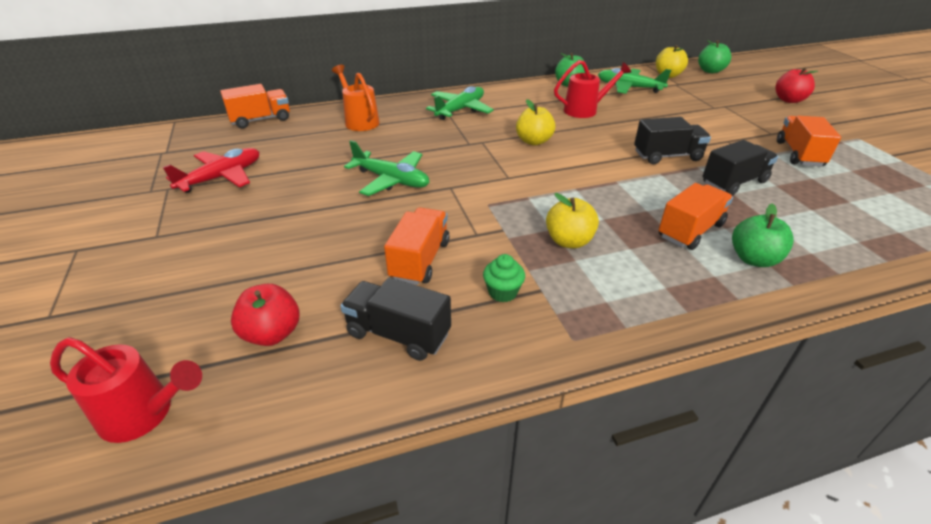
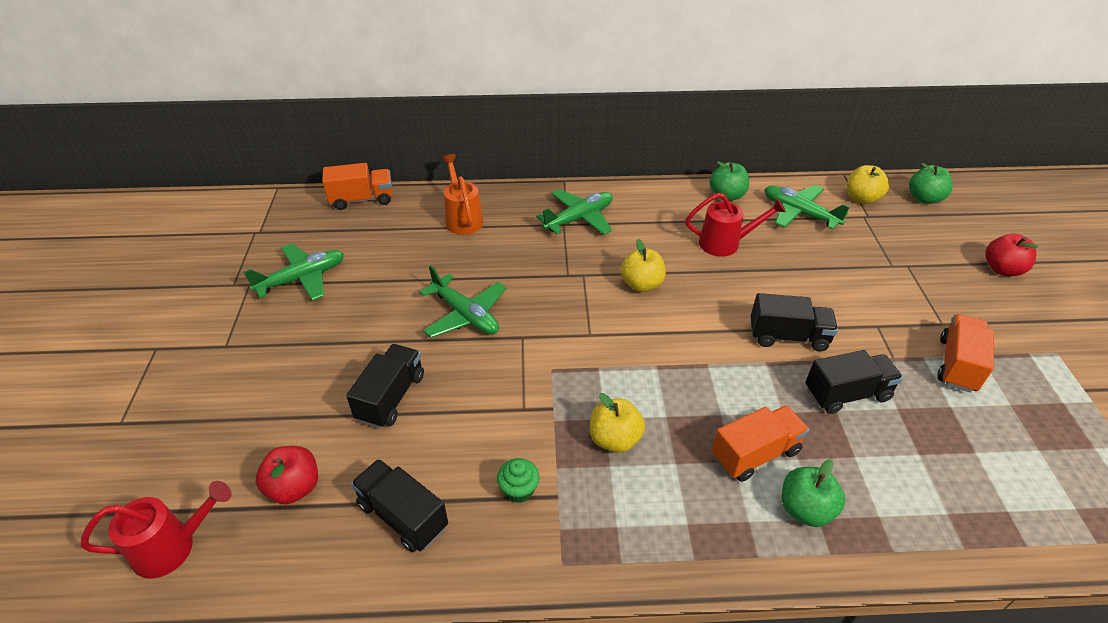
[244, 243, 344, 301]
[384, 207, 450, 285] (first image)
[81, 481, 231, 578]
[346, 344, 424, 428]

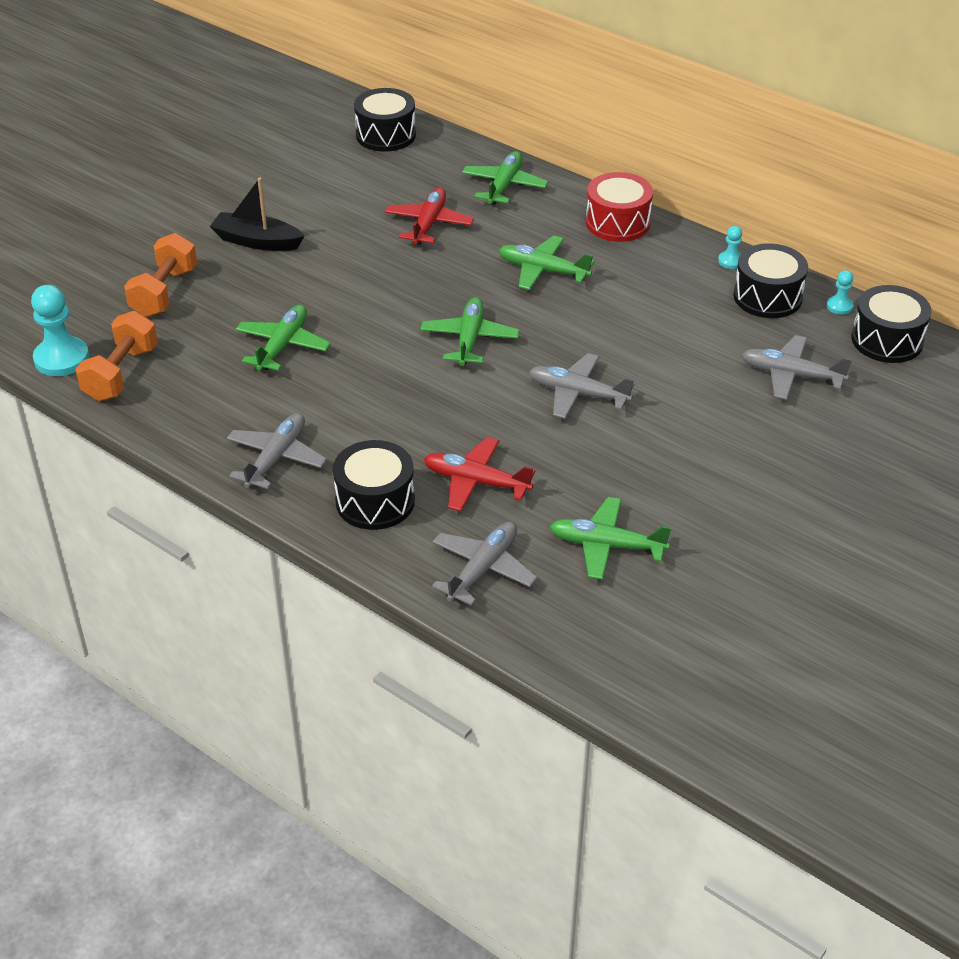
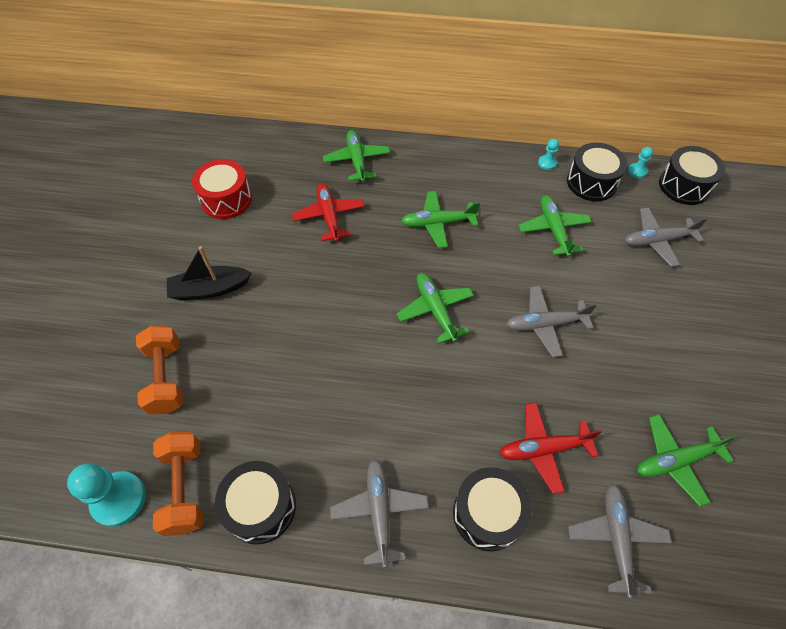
[215, 461, 296, 544]
[192, 159, 252, 219]
[518, 195, 592, 257]

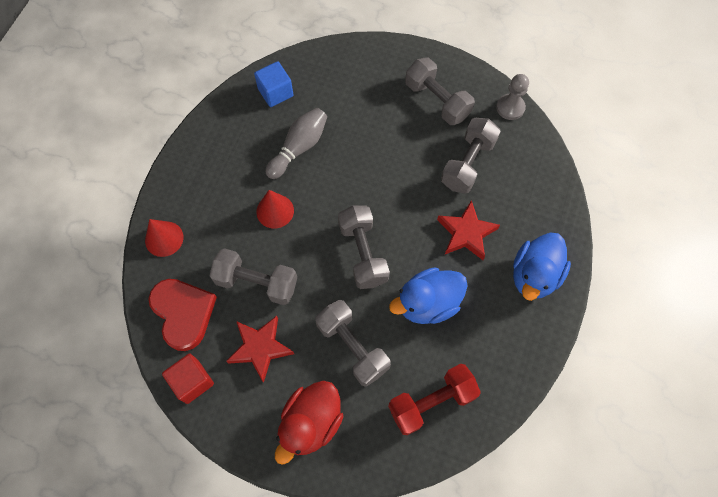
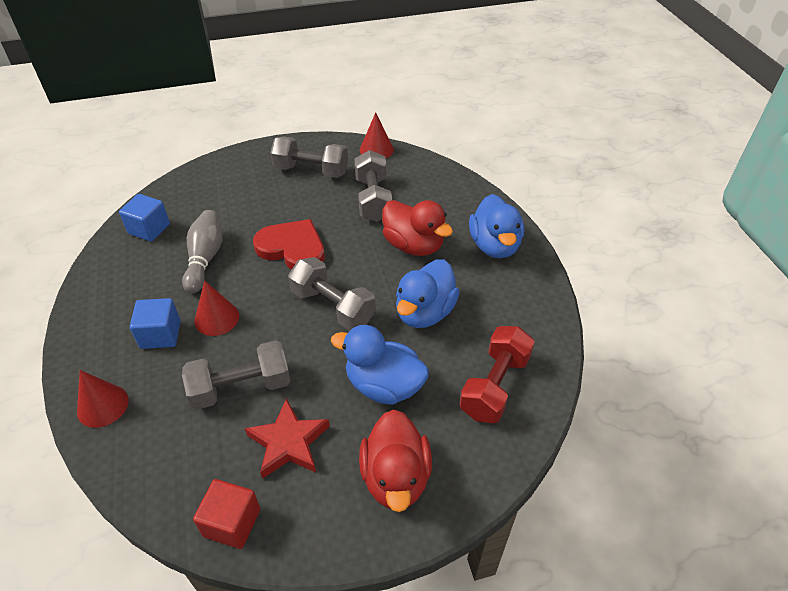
[360, 113, 394, 158]
[382, 200, 453, 256]
[253, 219, 325, 269]
[331, 325, 429, 405]
[130, 298, 180, 349]

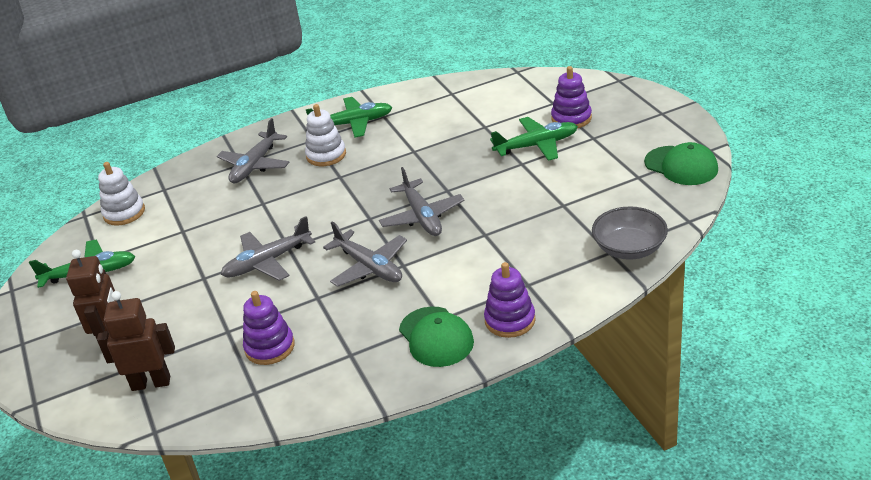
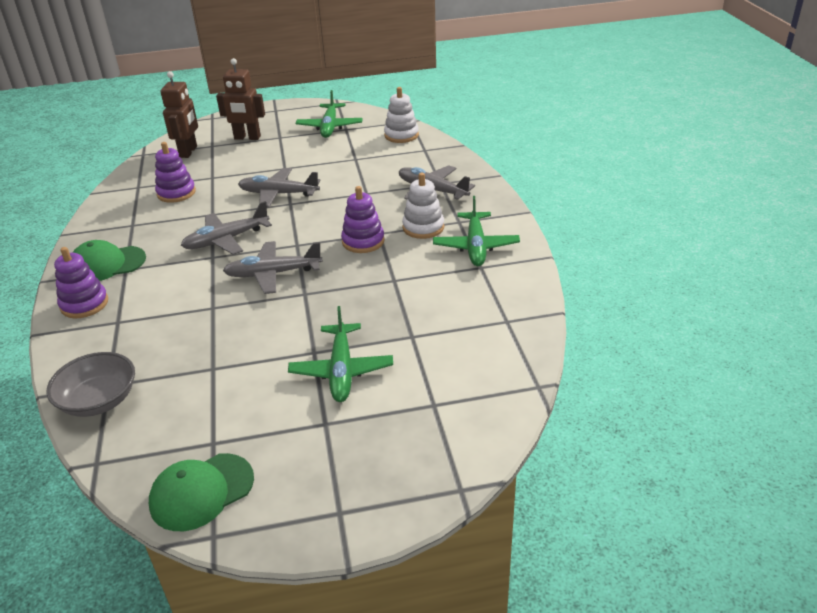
[341, 186, 385, 253]
[238, 168, 321, 208]

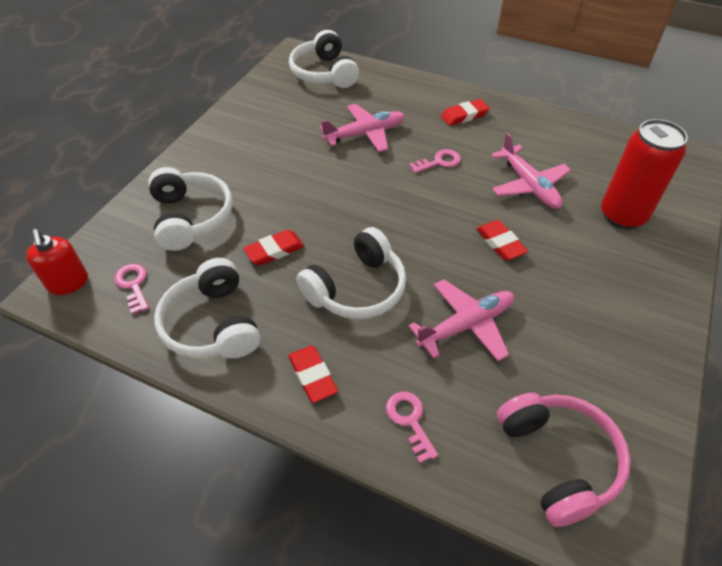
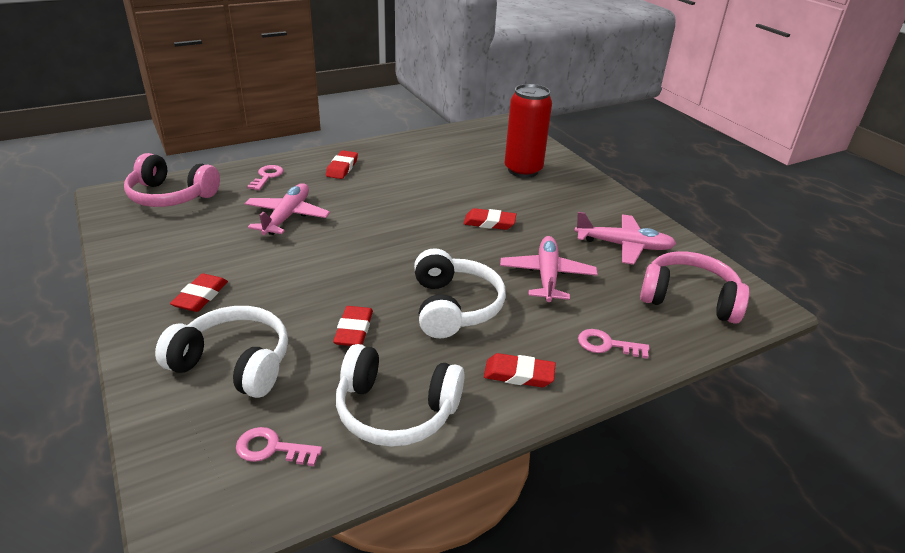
[124, 153, 220, 207]
[574, 212, 676, 265]
[247, 165, 283, 190]
[26, 229, 88, 295] (first image)
[170, 273, 228, 312]

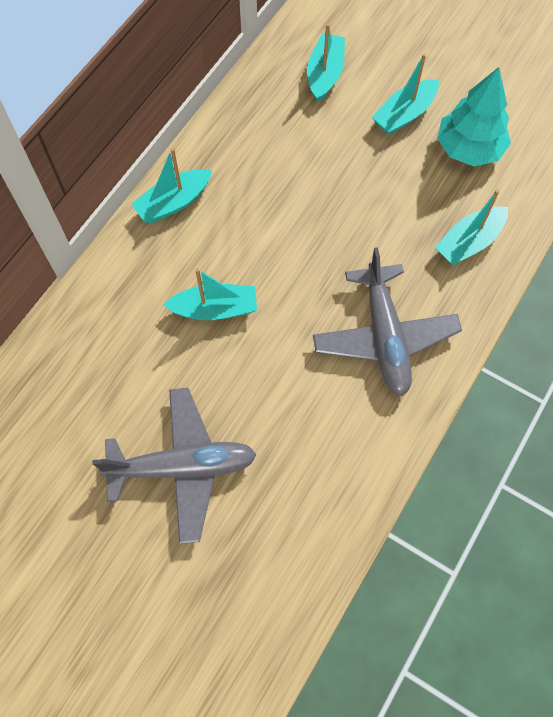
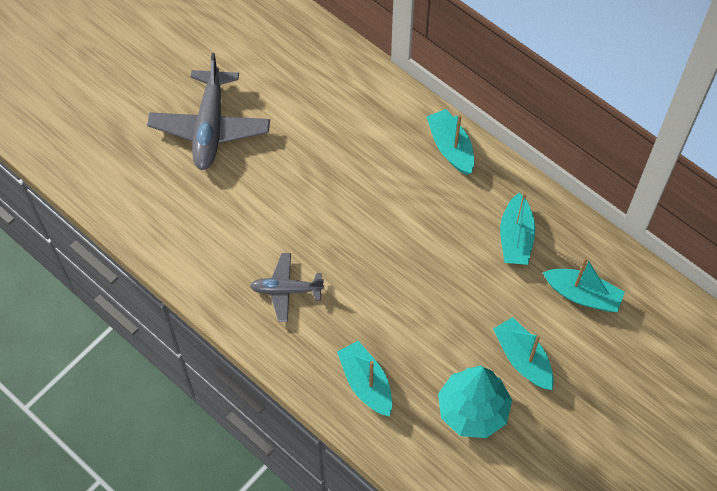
[250, 253, 324, 322]
[500, 193, 535, 265]

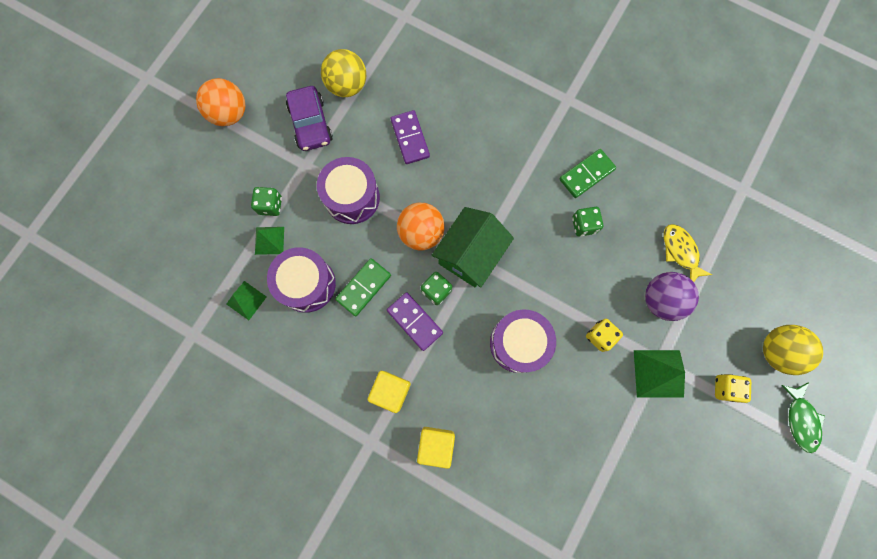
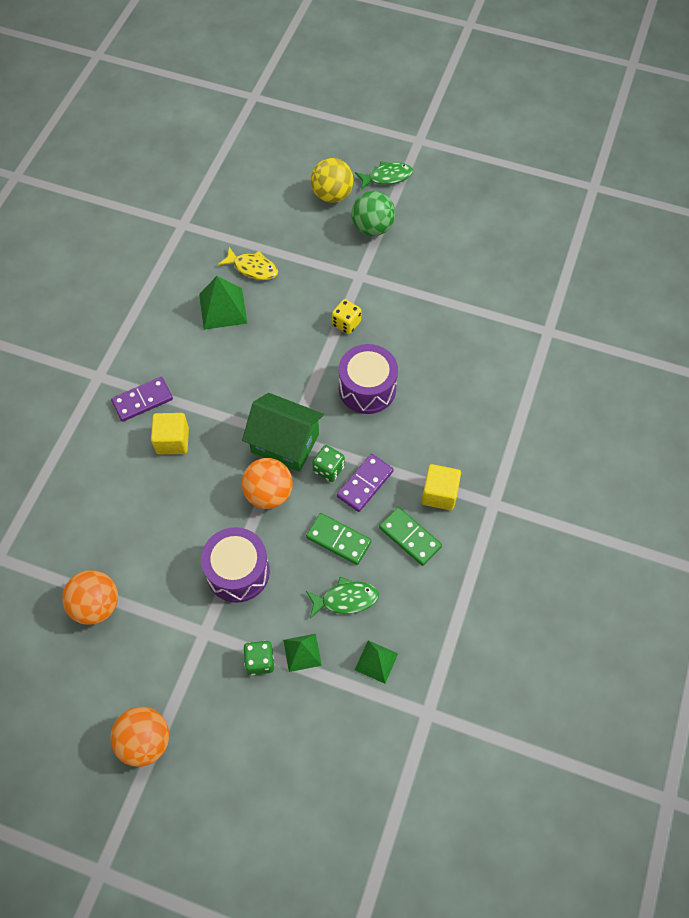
[62, 570, 118, 625]
[286, 86, 333, 151] (first image)
[111, 377, 173, 422]
[379, 507, 442, 566]
[572, 207, 603, 236] (first image)
[218, 247, 278, 280]
[306, 577, 379, 619]
[645, 272, 699, 321] (first image)
[199, 276, 247, 330]
[351, 191, 395, 236]
[151, 413, 189, 454]

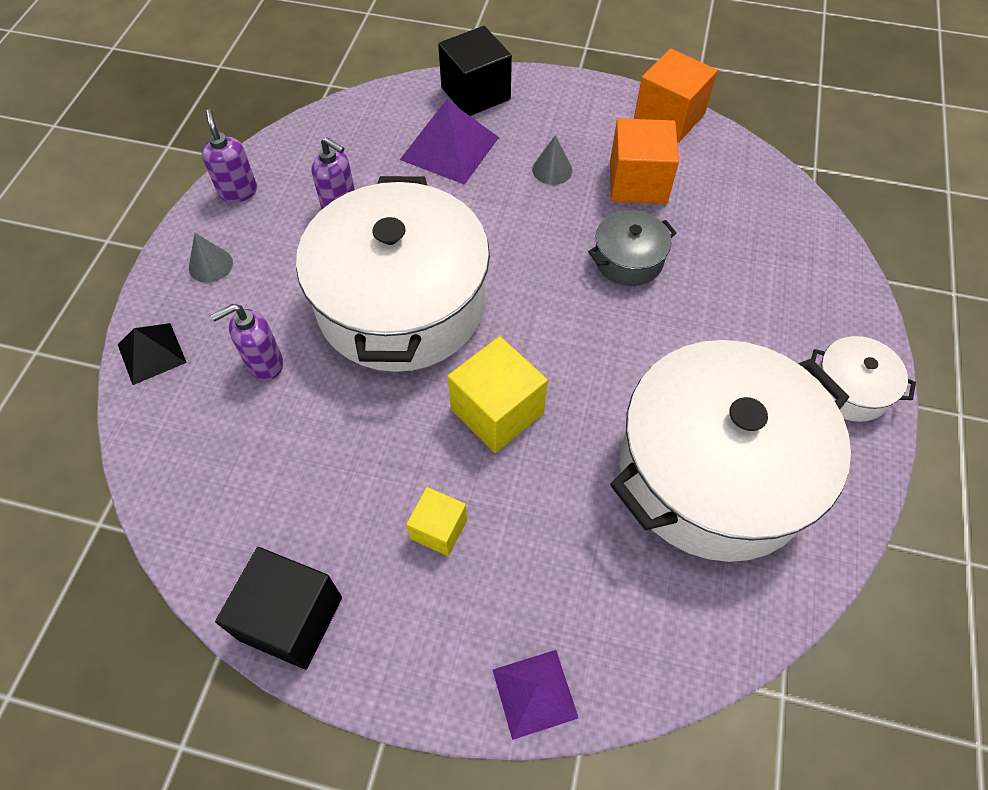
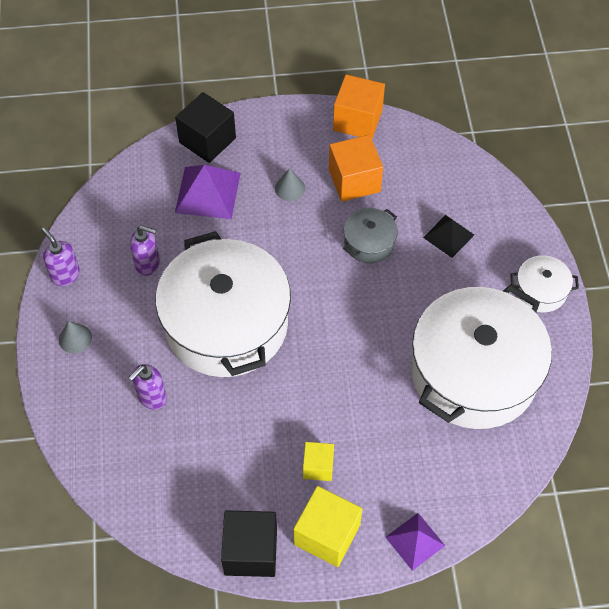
[423, 215, 474, 258]
[293, 486, 362, 567]

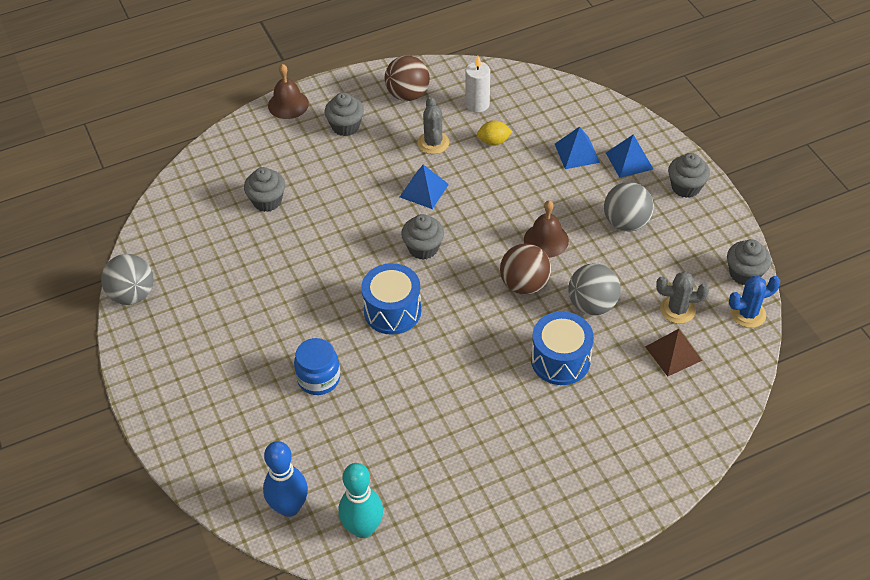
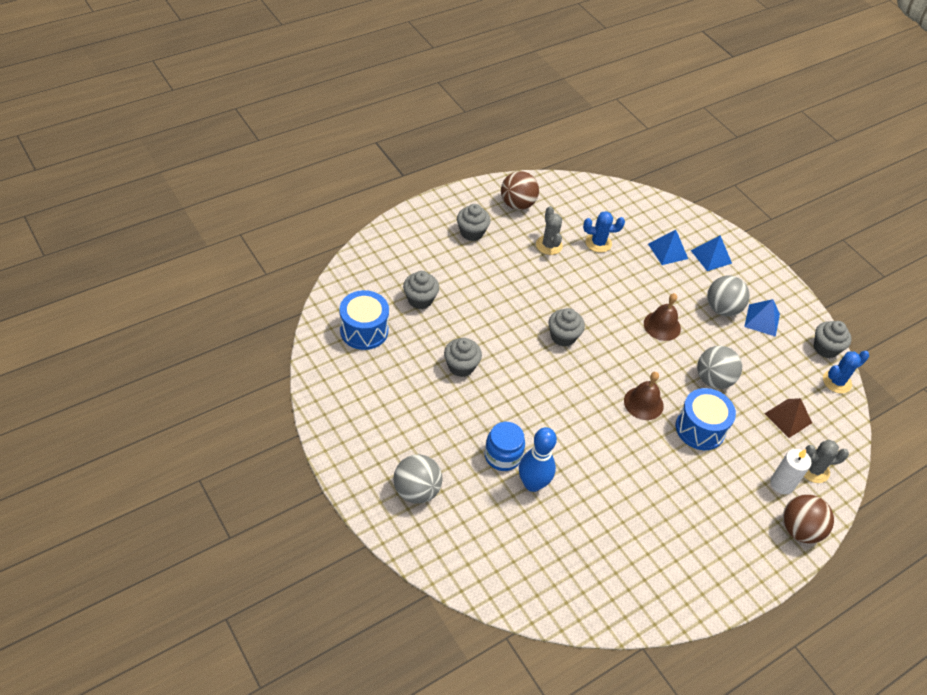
[770, 449, 811, 494]
[624, 372, 664, 420]
[583, 211, 625, 253]
[444, 338, 482, 377]
[744, 299, 780, 337]
[783, 494, 834, 544]
[393, 454, 442, 504]
[340, 290, 389, 350]
[804, 440, 849, 483]
[519, 427, 557, 492]
[338, 463, 383, 538] (first image)

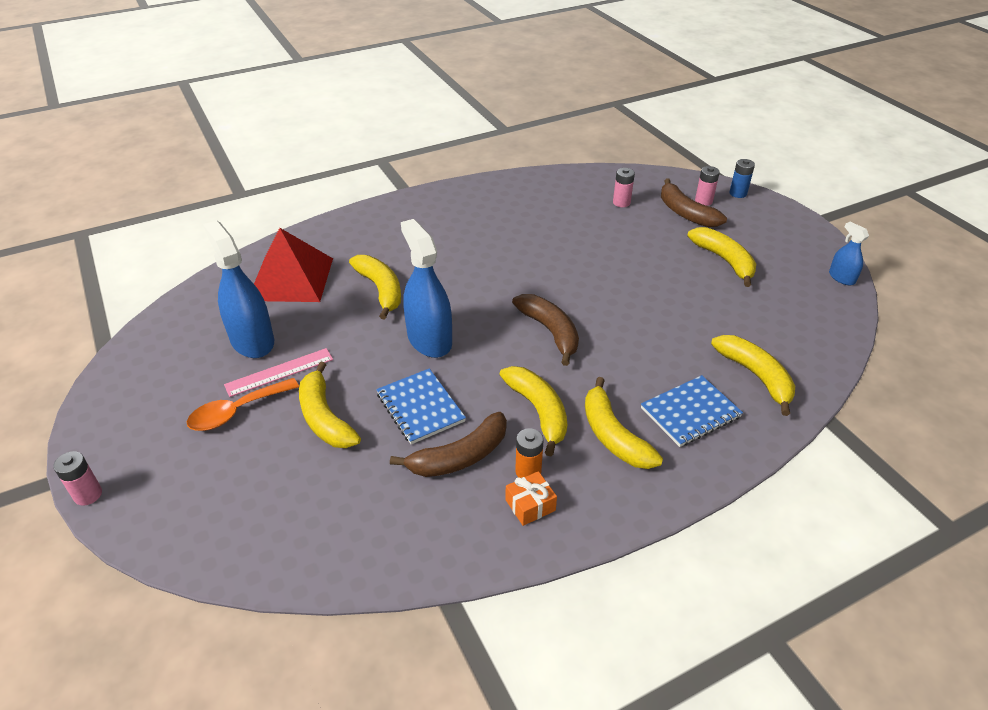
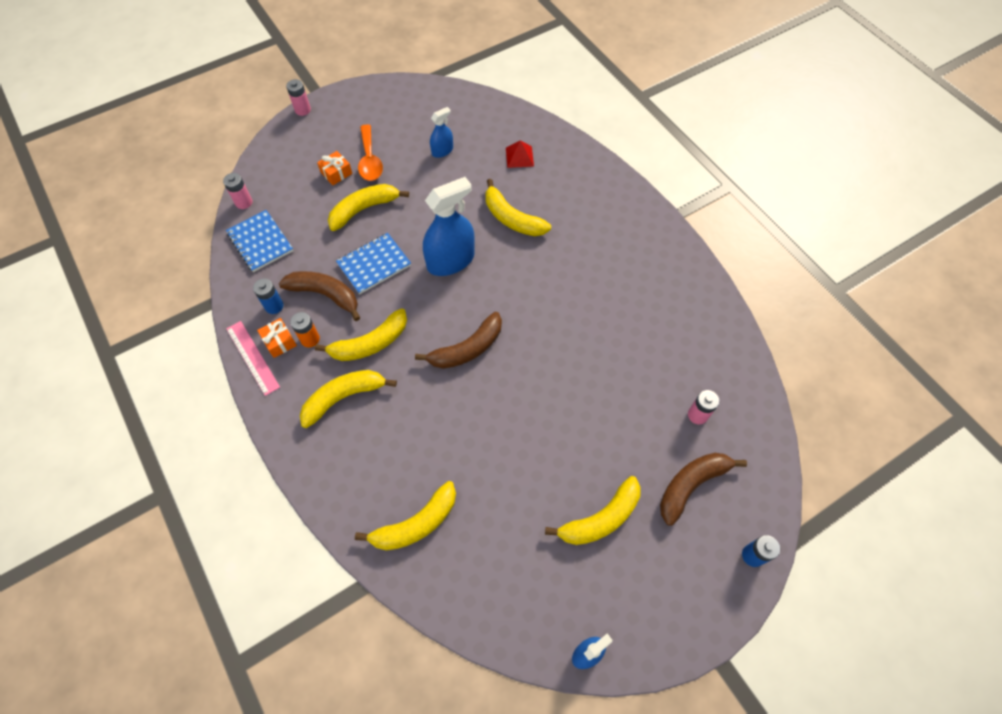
[223, 173, 253, 209]
[430, 107, 453, 158]
[506, 140, 534, 168]
[486, 179, 551, 236]
[226, 321, 280, 396]
[226, 210, 293, 272]
[358, 124, 383, 181]
[279, 271, 360, 321]
[317, 151, 352, 185]
[253, 278, 284, 314]

